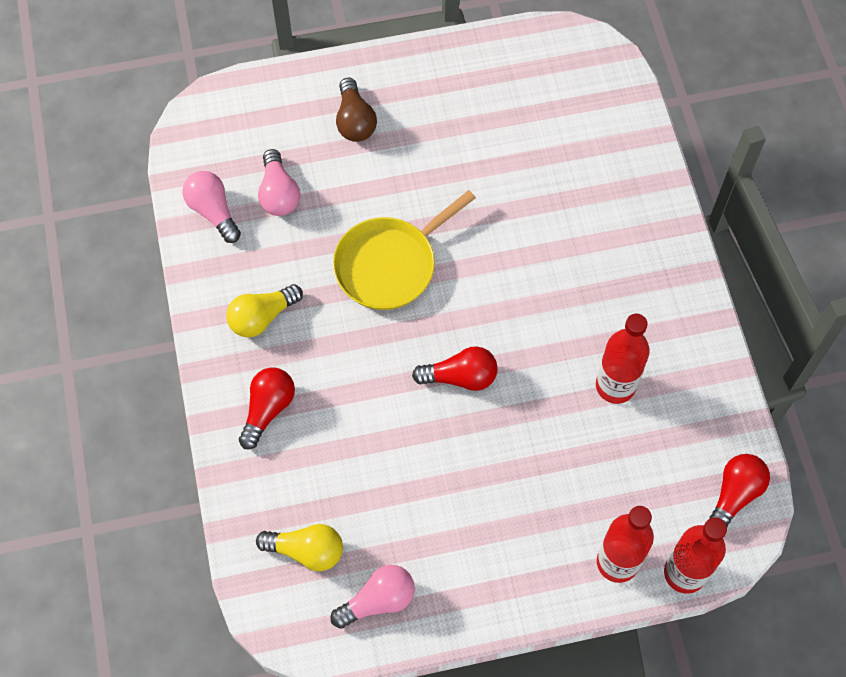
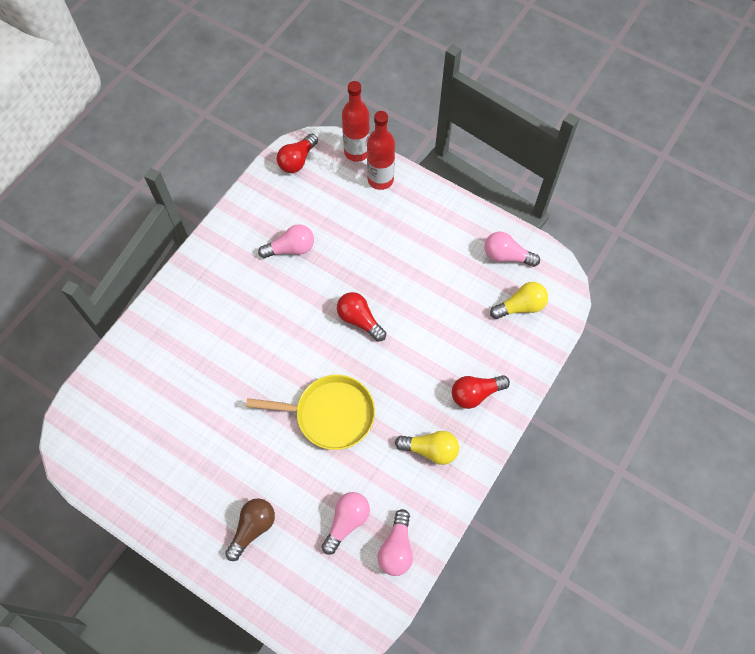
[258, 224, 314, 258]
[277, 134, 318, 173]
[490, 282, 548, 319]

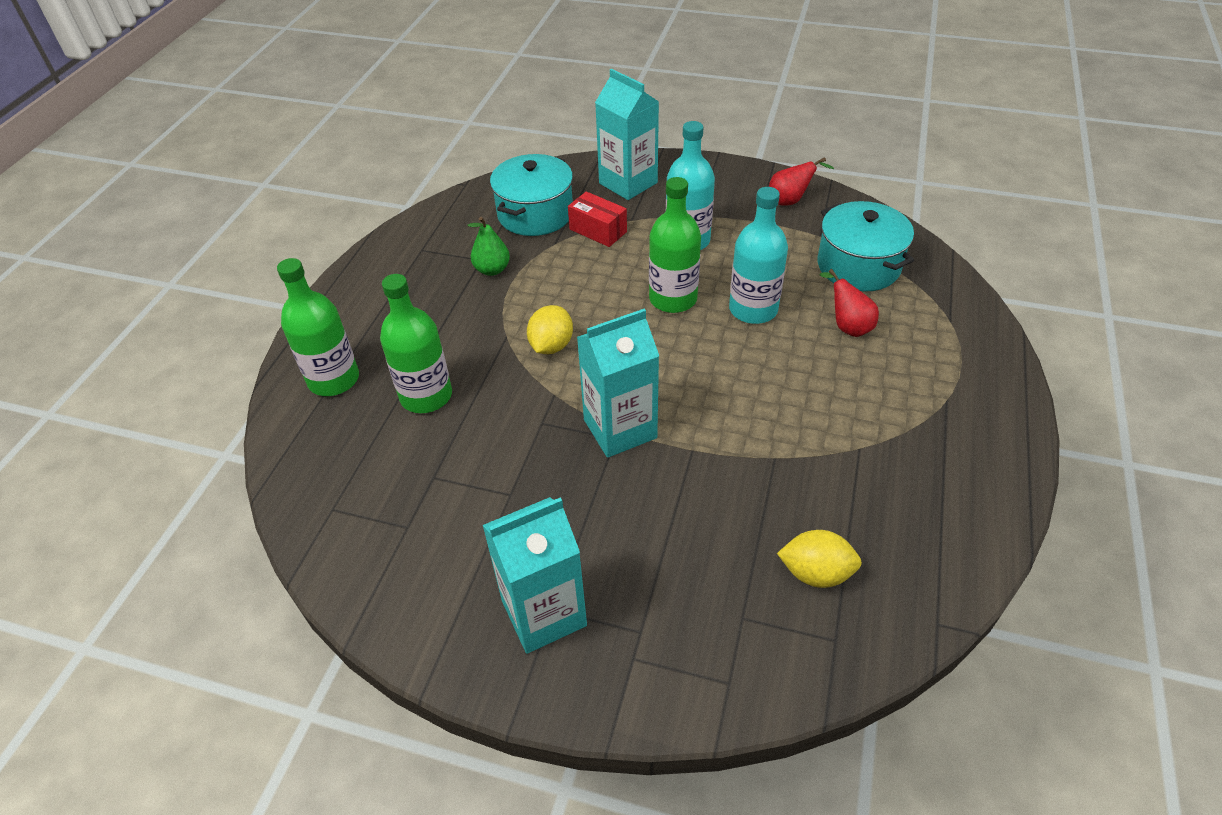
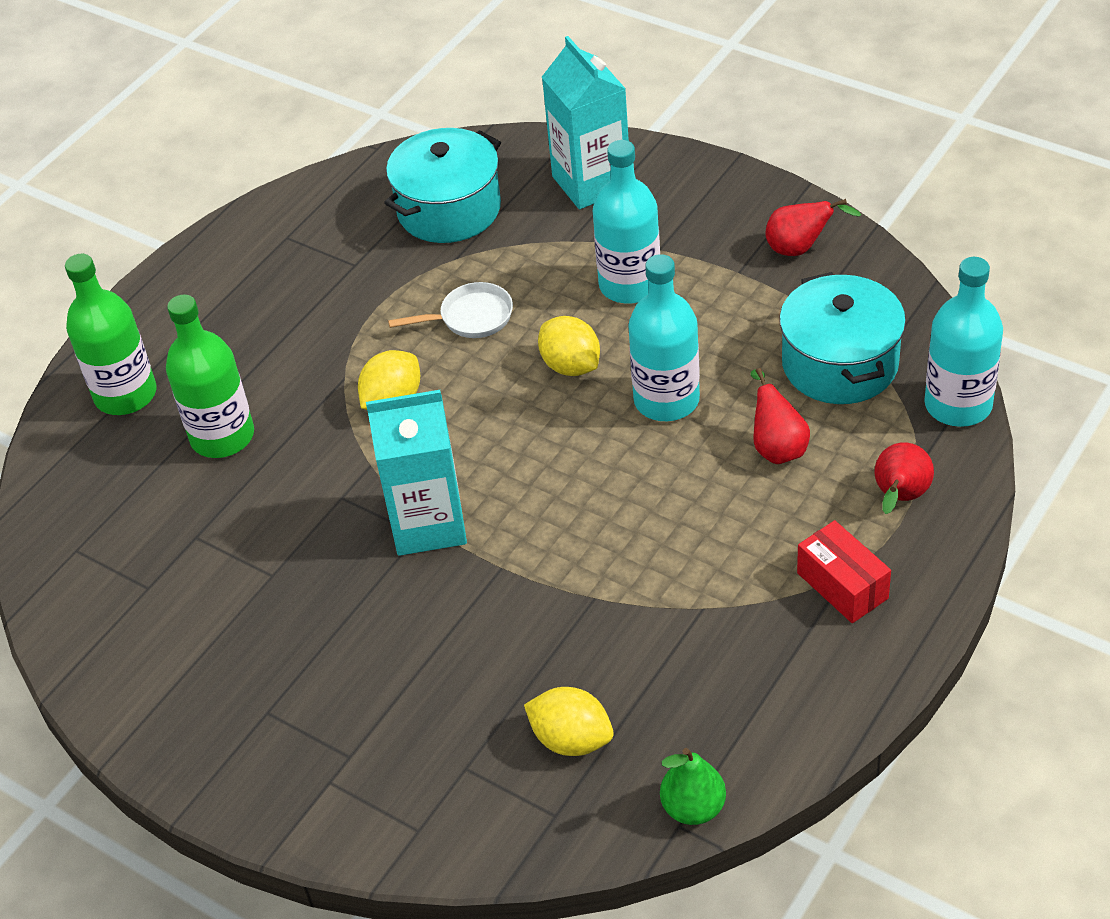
[538, 316, 600, 376]
[797, 520, 891, 623]
[660, 748, 726, 825]
[482, 497, 587, 654] (first image)
[924, 257, 1003, 427]
[388, 282, 513, 338]
[874, 442, 934, 514]

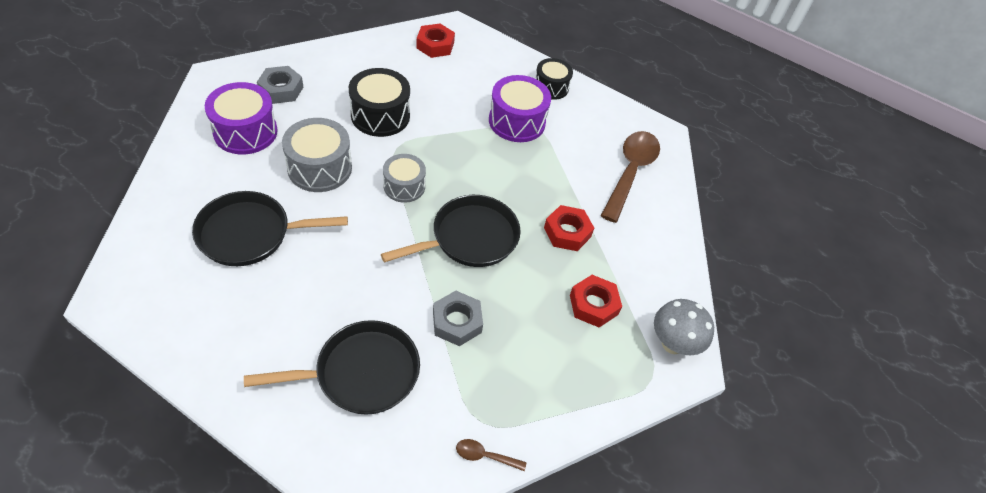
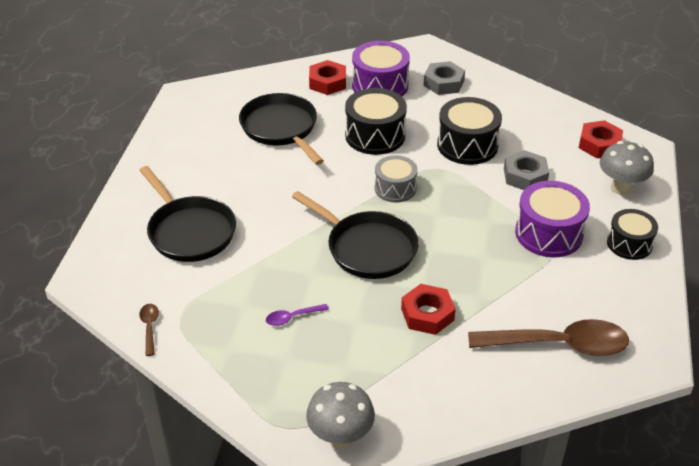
[345, 88, 407, 155]
[309, 60, 346, 95]
[504, 150, 549, 190]
[600, 141, 654, 195]
[266, 304, 329, 326]

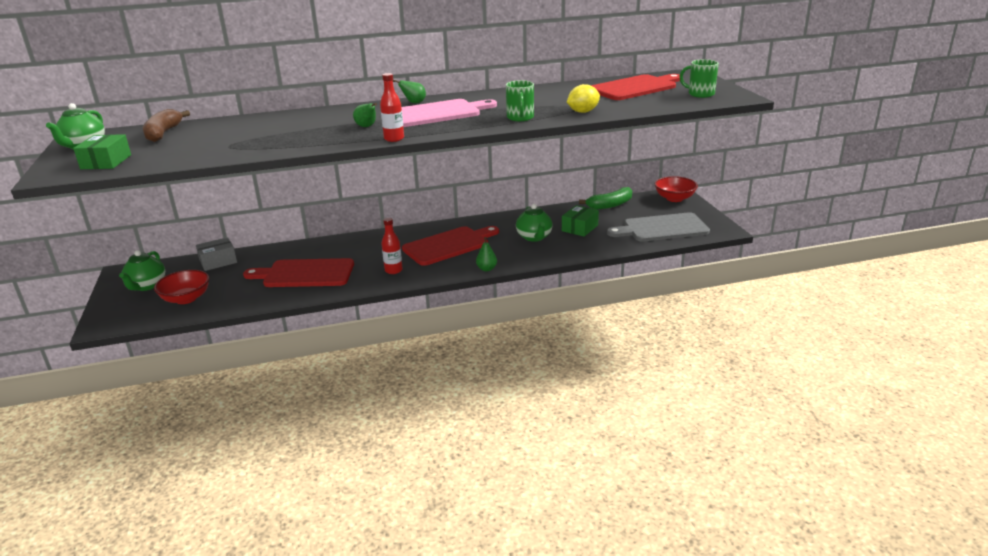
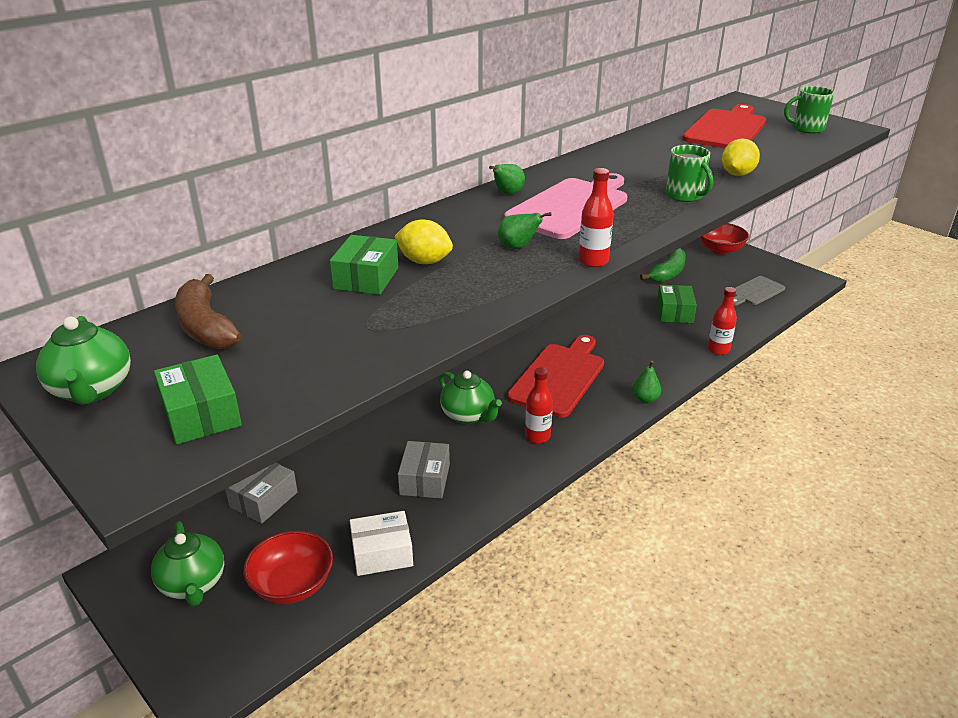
[439, 371, 502, 424]
[733, 276, 785, 306]
[398, 441, 450, 499]
[394, 219, 453, 264]
[330, 235, 398, 295]
[708, 287, 737, 355]
[350, 511, 413, 576]

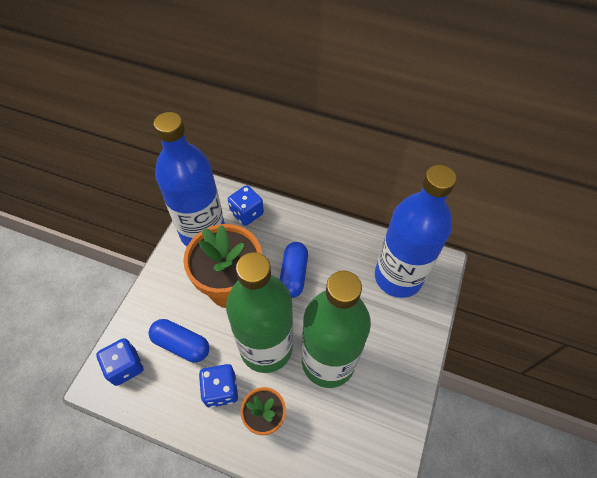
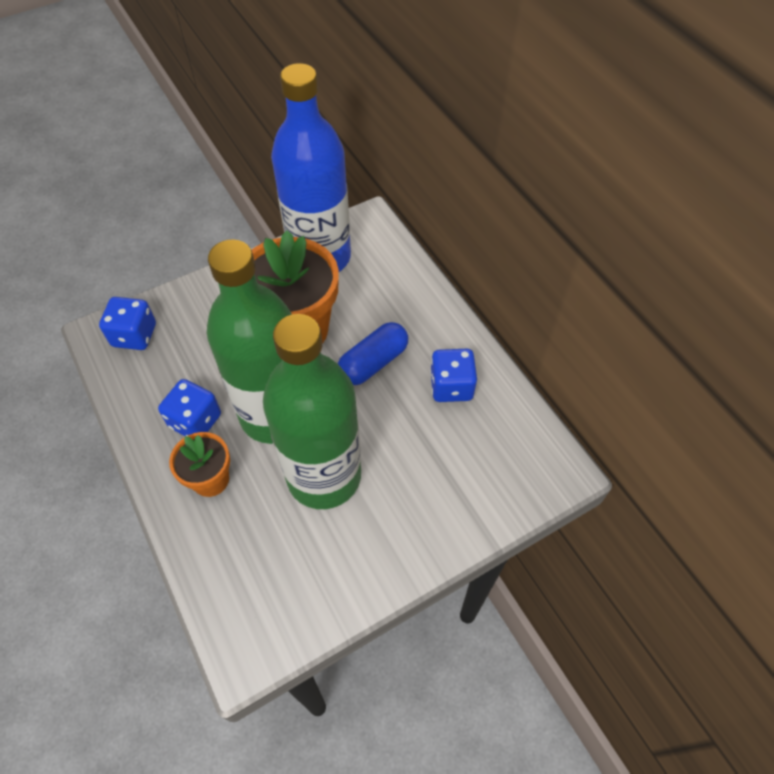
[375, 165, 457, 298] (first image)
[430, 349, 477, 402]
[149, 319, 209, 363] (first image)

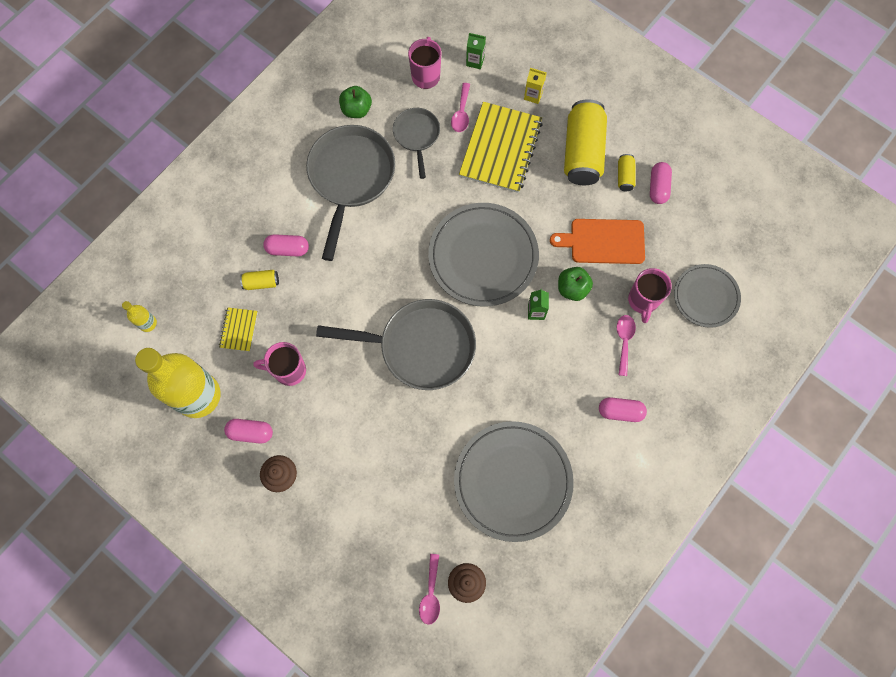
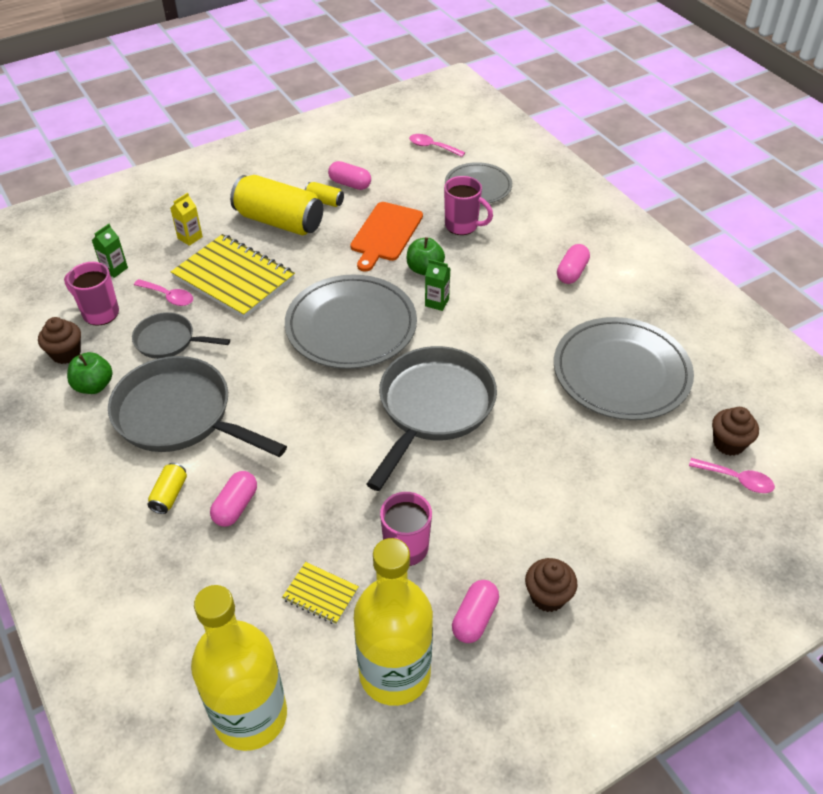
[147, 463, 187, 514]
[191, 585, 287, 751]
[409, 134, 465, 157]
[38, 317, 81, 364]

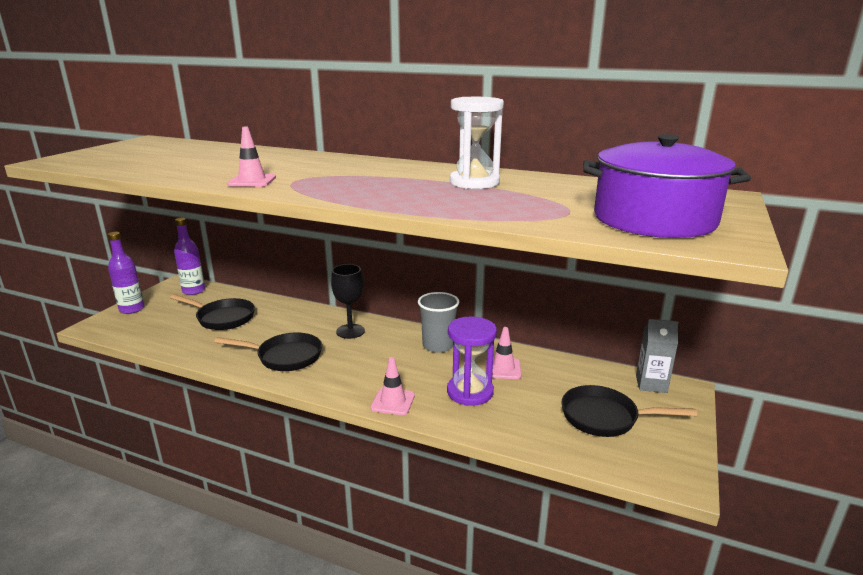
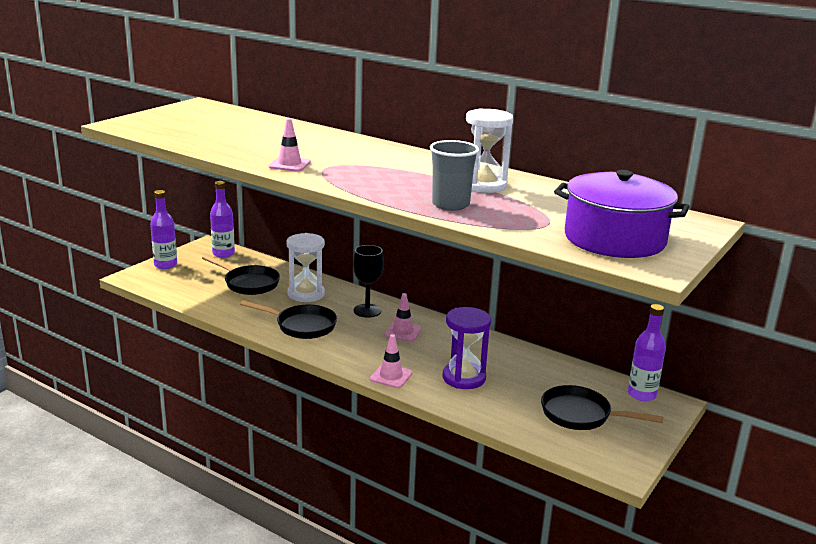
[430, 140, 479, 211]
[628, 304, 666, 401]
[384, 293, 421, 342]
[286, 233, 325, 302]

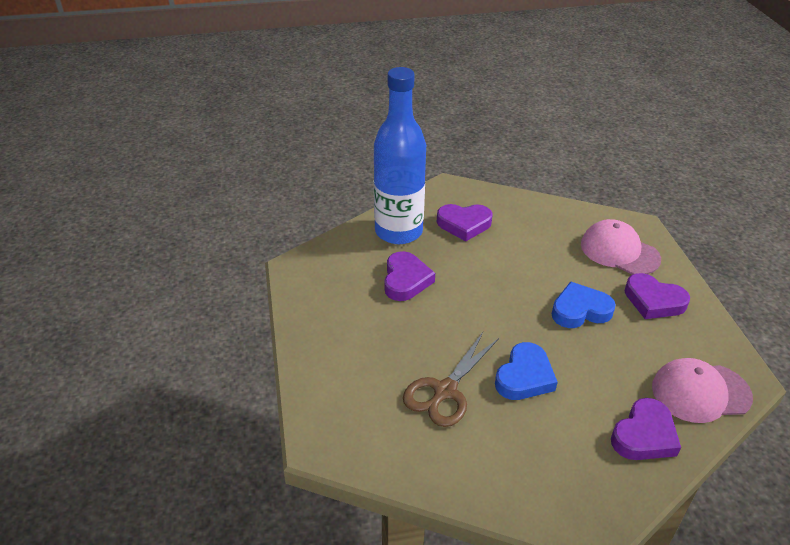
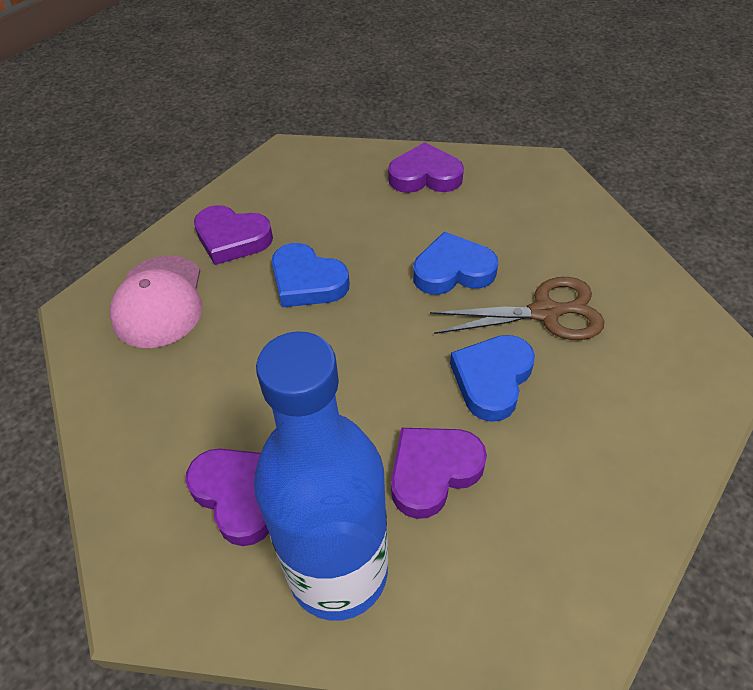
[194, 205, 273, 265]
[652, 358, 753, 423] (first image)
[450, 335, 535, 422]

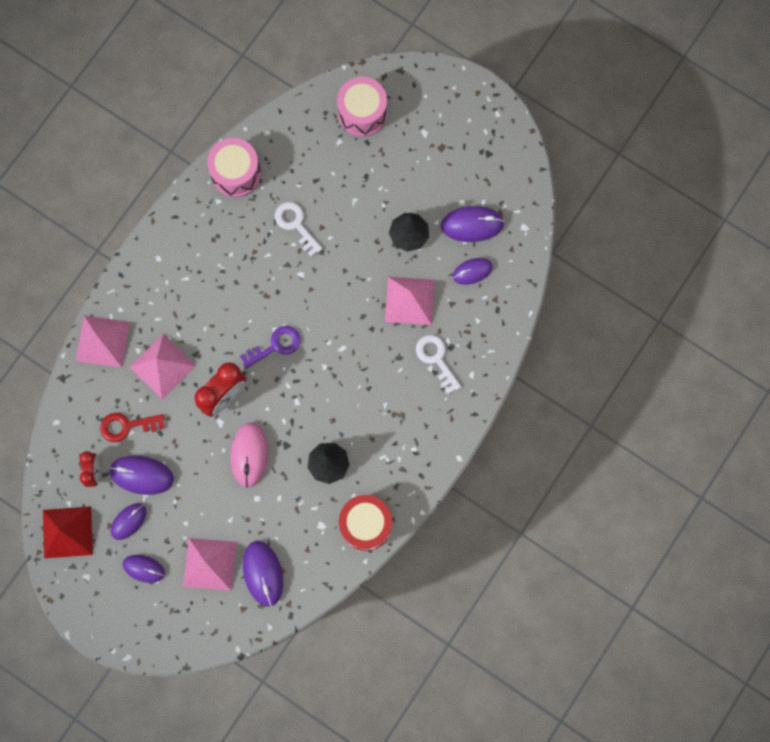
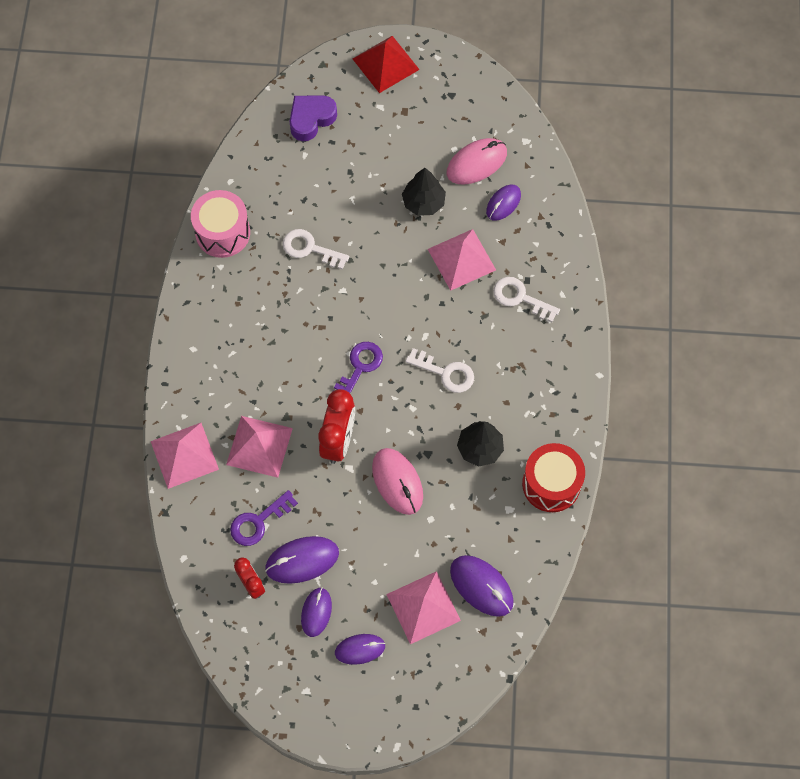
[290, 95, 337, 141]
[446, 138, 507, 185]
[230, 490, 298, 546]
[353, 36, 420, 93]
[405, 348, 474, 393]

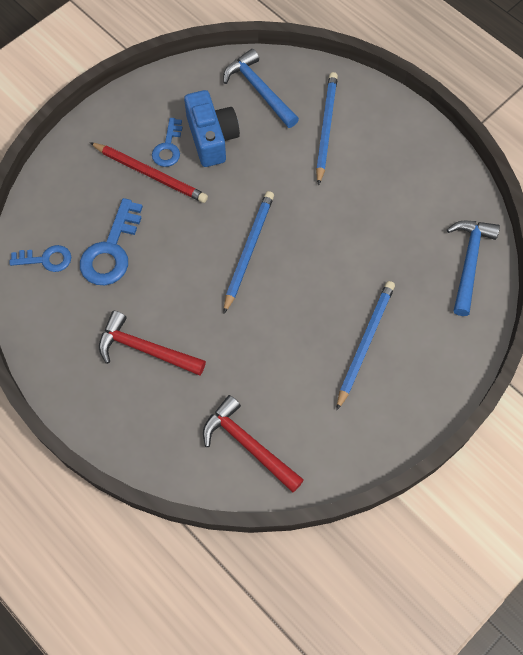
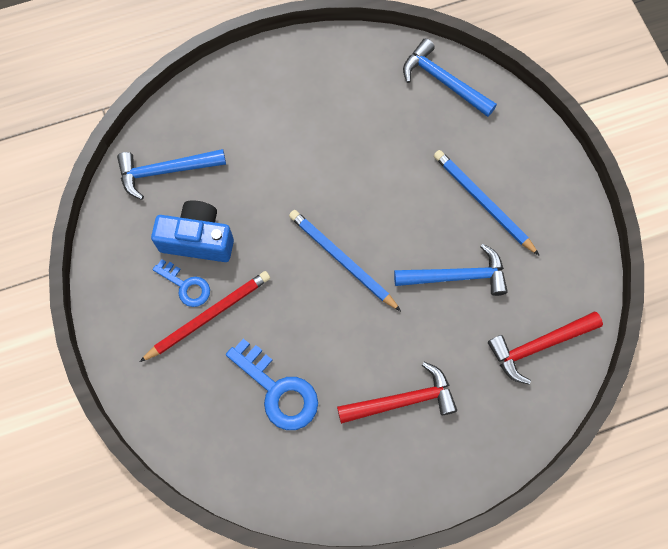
[316, 72, 338, 186] (first image)
[10, 245, 71, 272] (first image)
[337, 362, 457, 424]
[394, 244, 508, 296]

